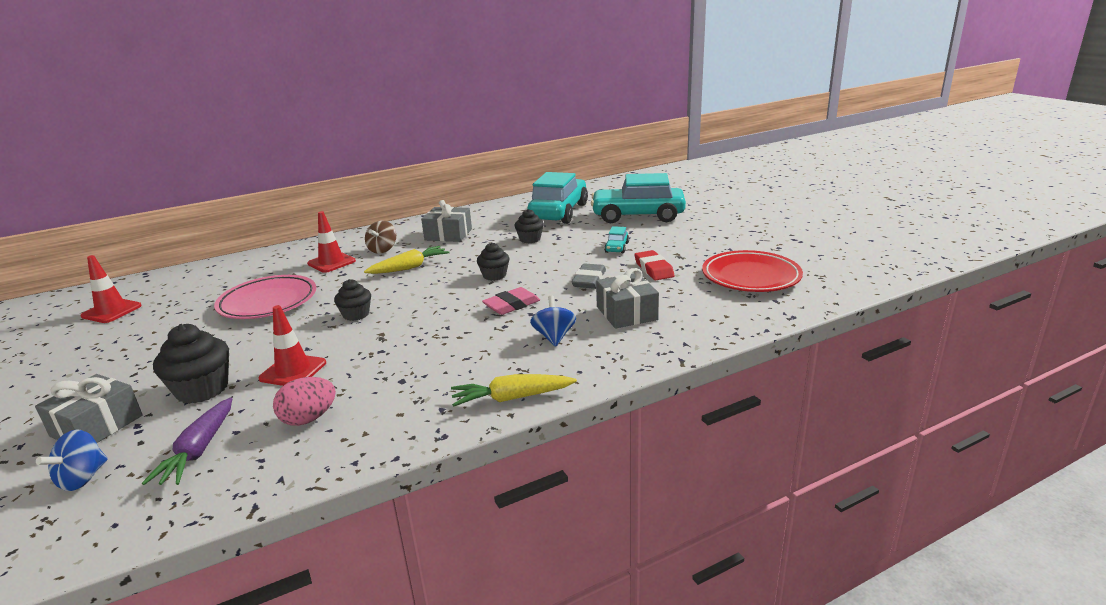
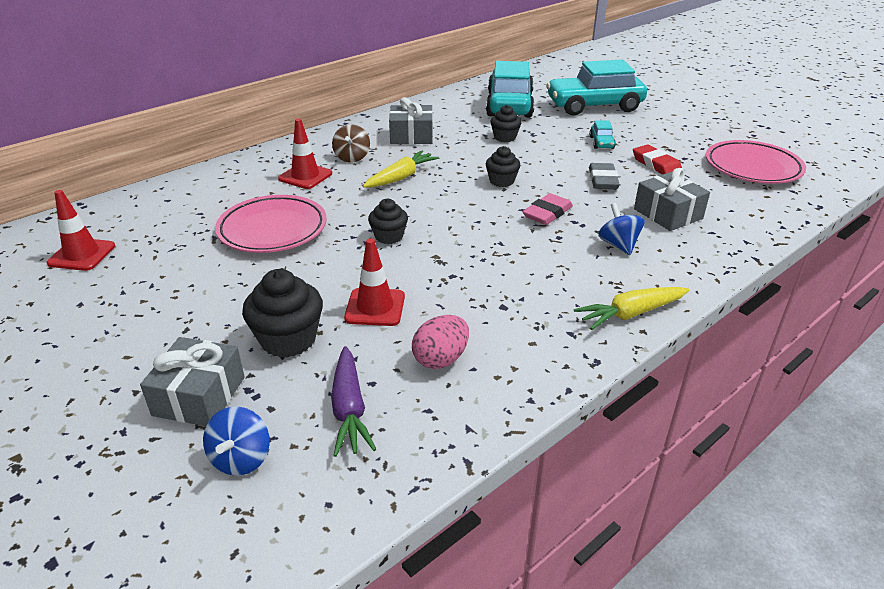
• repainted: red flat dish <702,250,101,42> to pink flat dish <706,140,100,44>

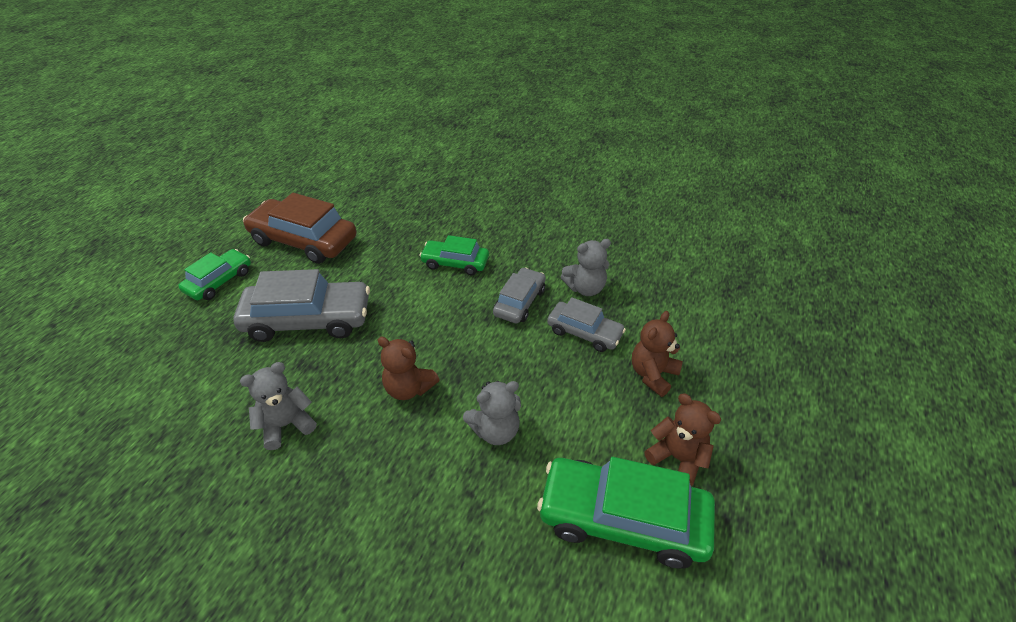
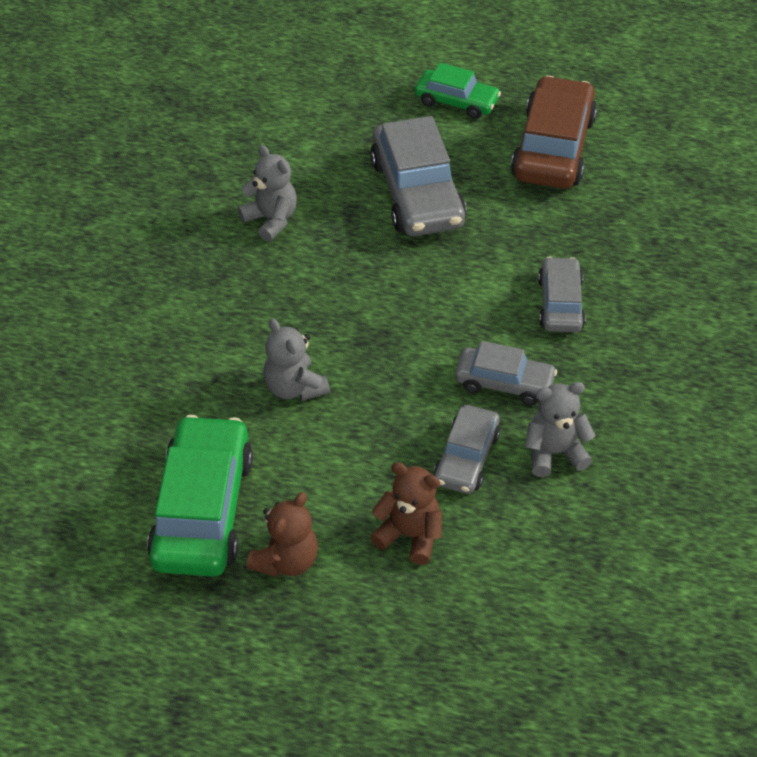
• gone: brown teddy bear <378,337,62,63>
• repainted: leaf-green toy car <419,235,70,40> to gray toy car <538,257,48,75>
• rotated: gray teddy bear <561,239,50,57> = <525,382,71,95> 105 degrees clockwise

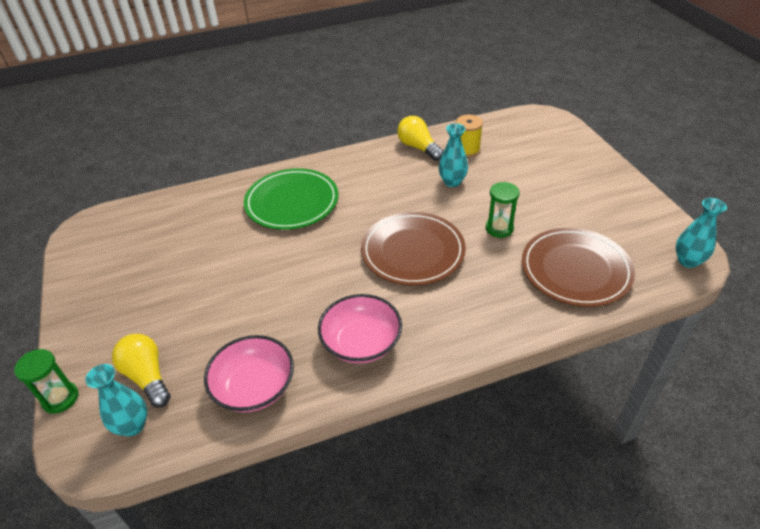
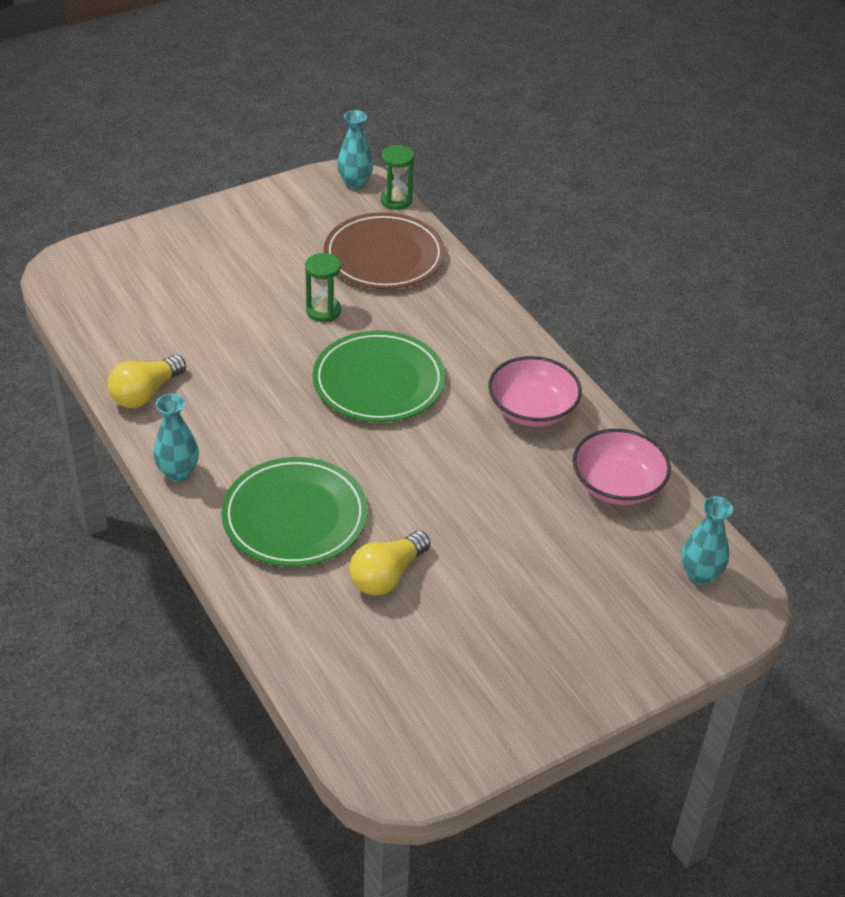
• shifted: leaf-green sandglass <14,349,65,65> to <381,145,33,65>
• shifted: yellow bulb <112,334,59,73> to <349,531,82,65>
• repainted: brown flat dish <361,212,105,73> to leaf-green flat dish <312,331,133,91>
• shifted: turquoise vase <439,123,29,64> to <153,394,46,88>
• gone: yellow spool <456,115,27,42>

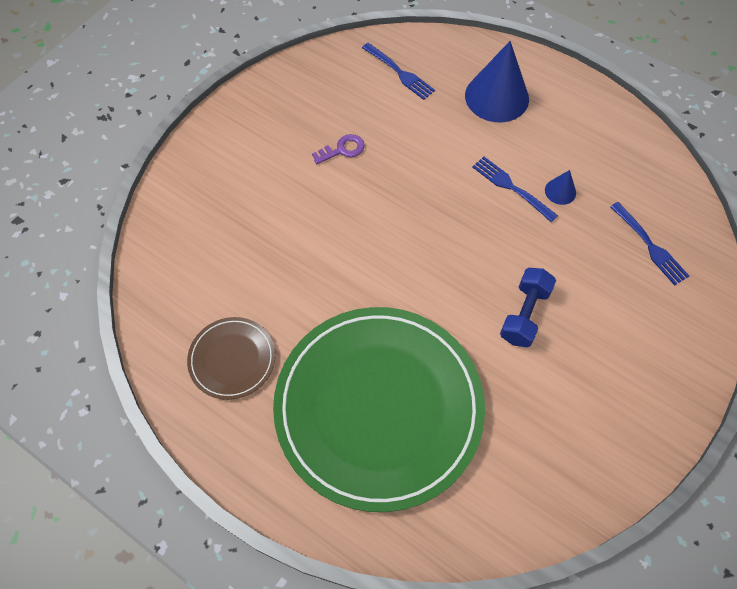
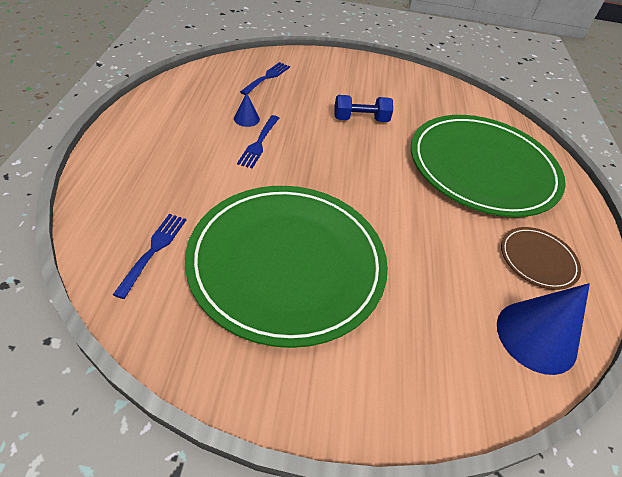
• swapped: purple key <312,134,53,30> to leaf-green flat dish <185,186,203,162>
• shifted: cobalt cone <465,41,64,82> to <497,283,93,92>

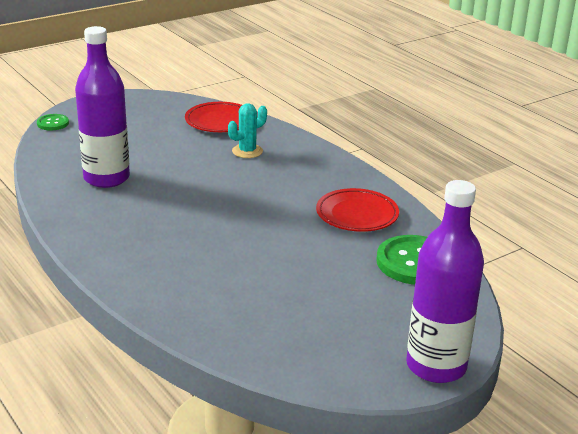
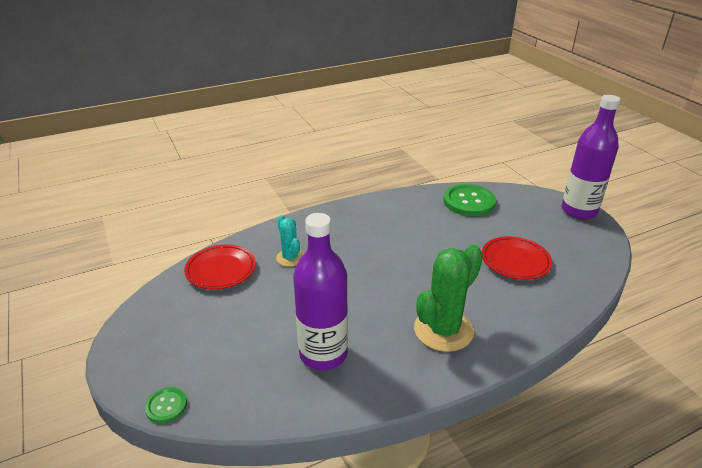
• shifted: red flat dish <316,188,83,44> to <482,236,70,44>
• new: leaf-green saguaro cactus <414,245,69,107>

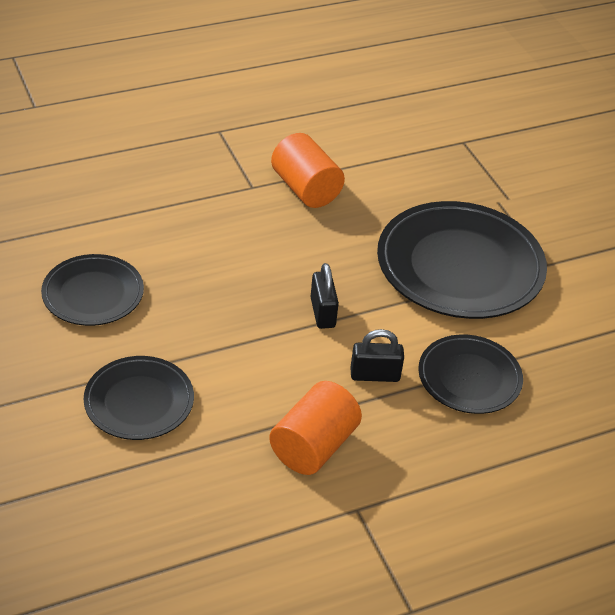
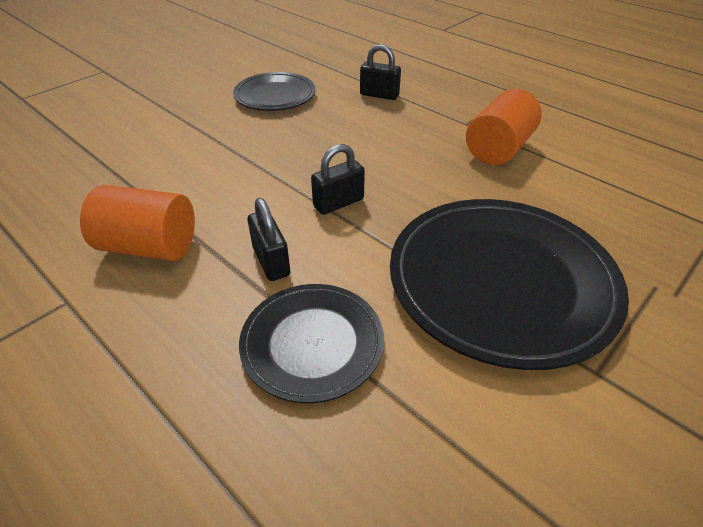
• gone: black flat dish <84,356,110,84>
• new: black padlock <360,44,41,56>

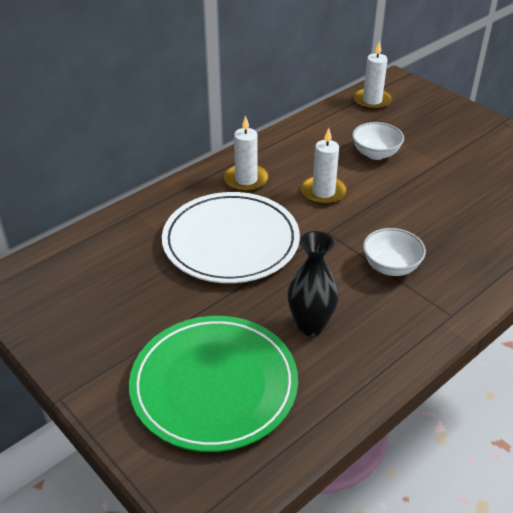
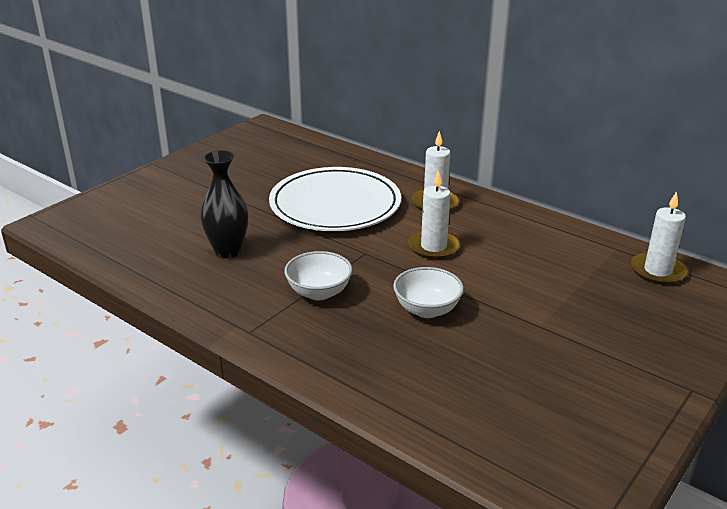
• gone: leaf-green flat dish <129,316,169,136>
• shifted: snow-white bowl <352,122,52,38> to <393,267,71,51>

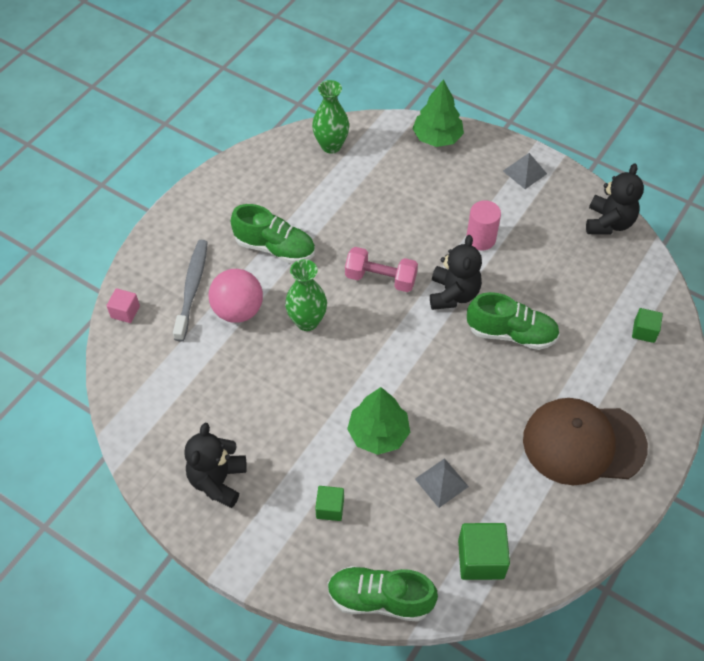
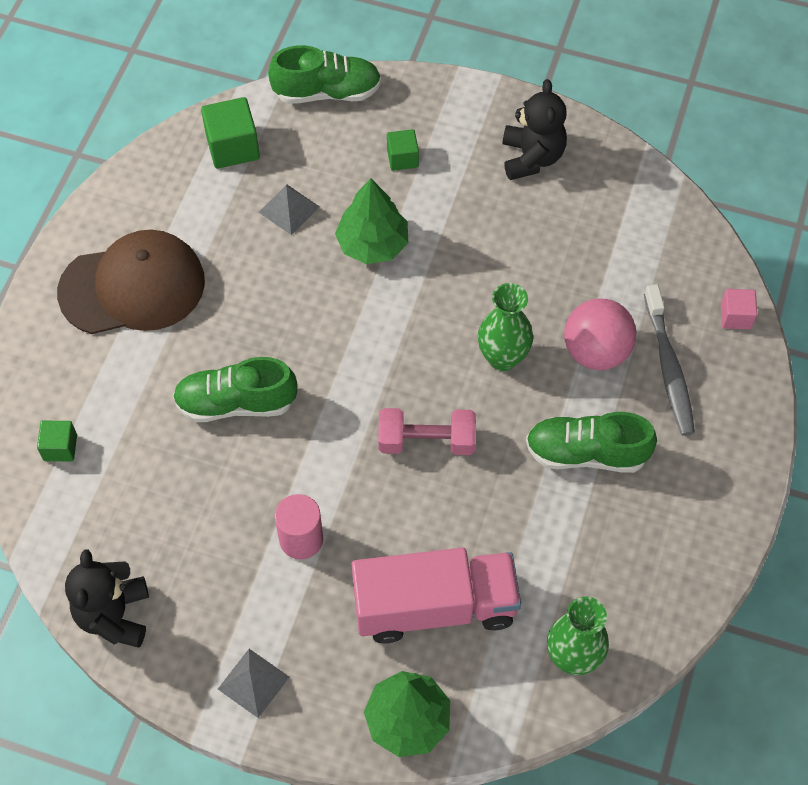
• gone: black teddy bear <430,235,52,75>
• new: pink lorry <351,548,170,96>

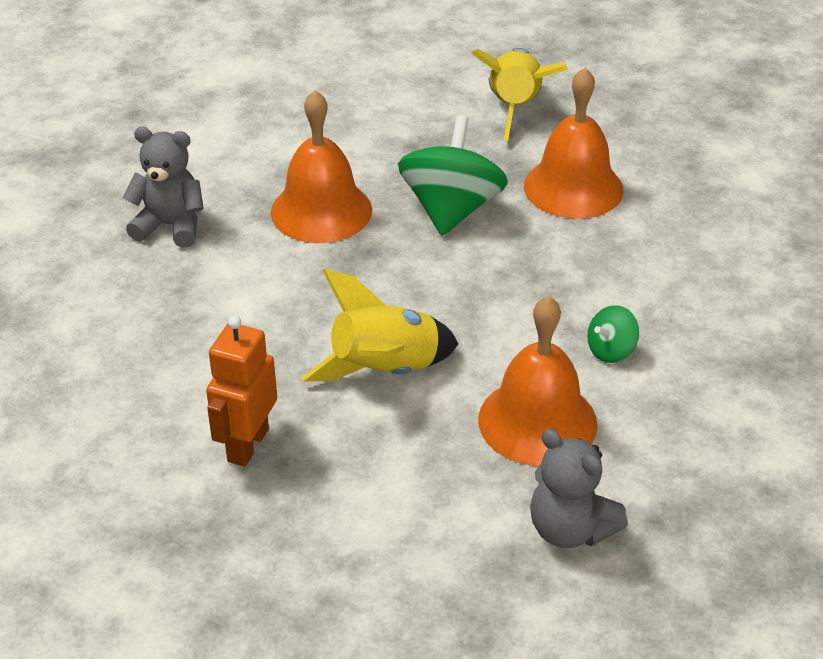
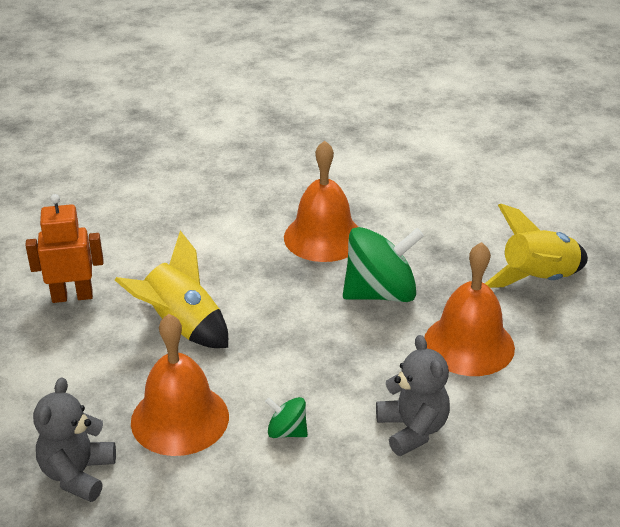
• shifted: gray teddy bear <123,127,81,120> to <376,335,74,121>

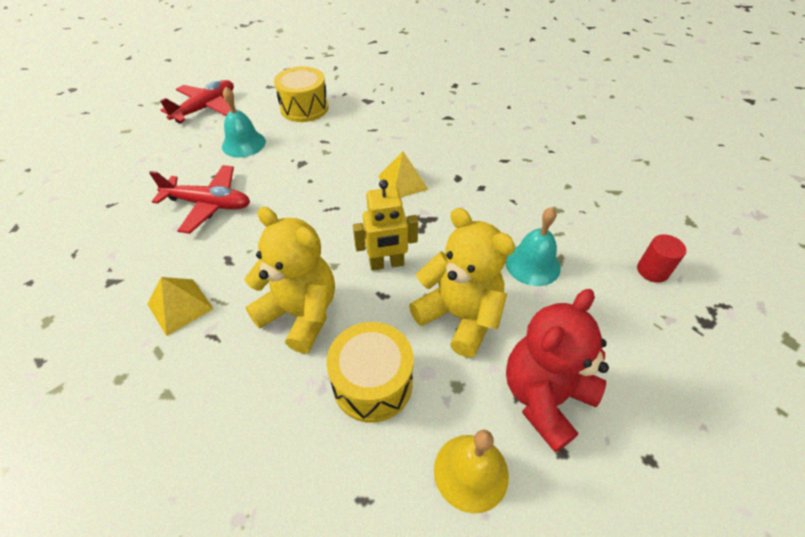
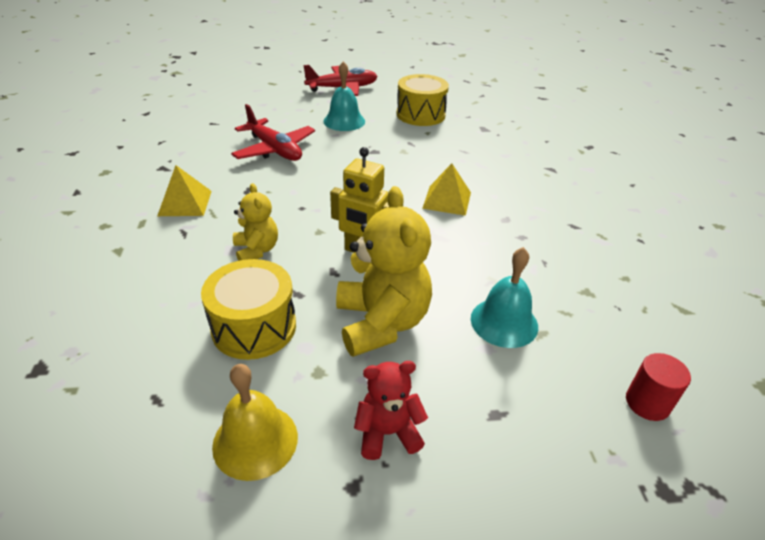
• scaled: yellow teddy bear <244,207,91,147> = <233,183,45,78> x0.56
• scaled: red teddy bear <506,289,103,163> = <354,361,74,99> x0.56

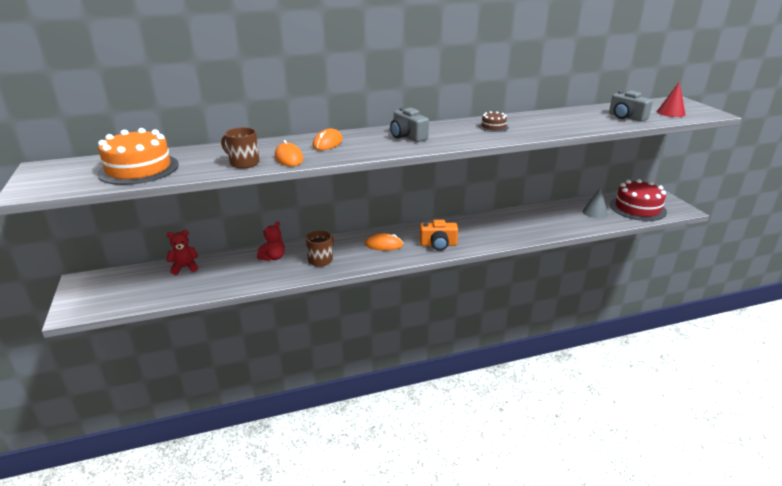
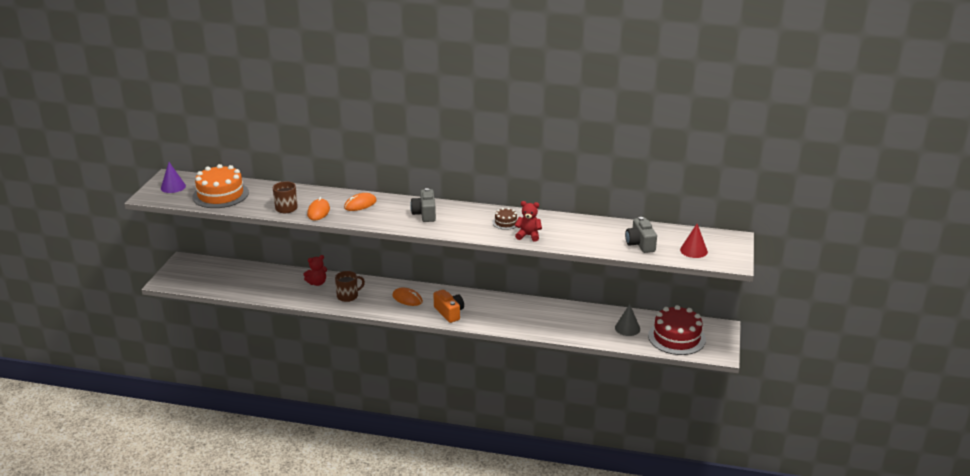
• shifted: red teddy bear <166,230,32,45> to <515,201,27,41>
• rotated: orange-coloured camera <420,220,38,31> = <433,289,31,34> 150 degrees counterclockwise
• new: purple cone <161,162,25,31>

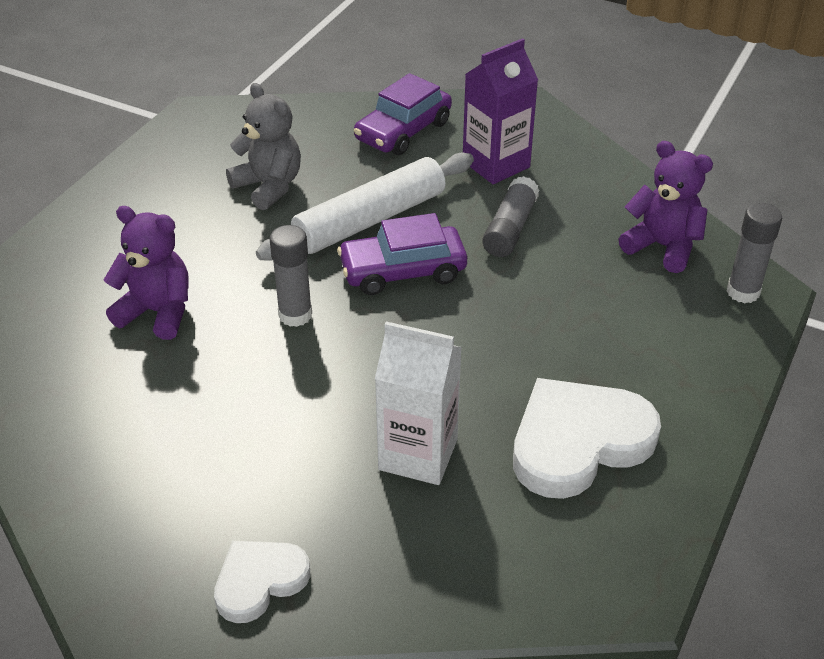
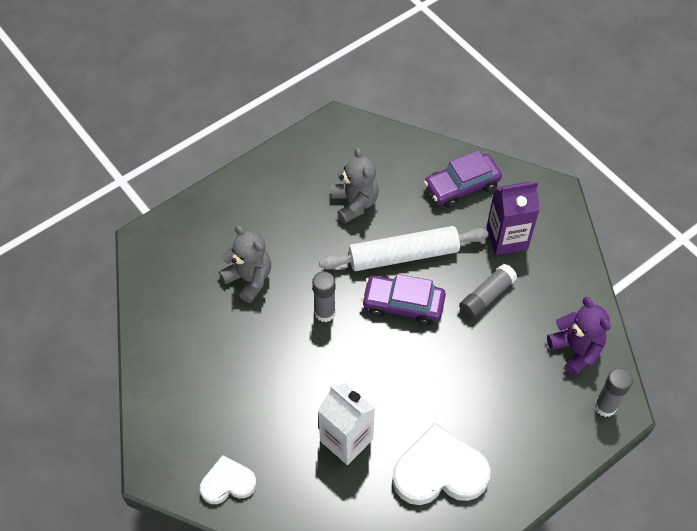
• repainted: purple teddy bear <104,206,85,134> to gray teddy bear <219,225,52,78>

